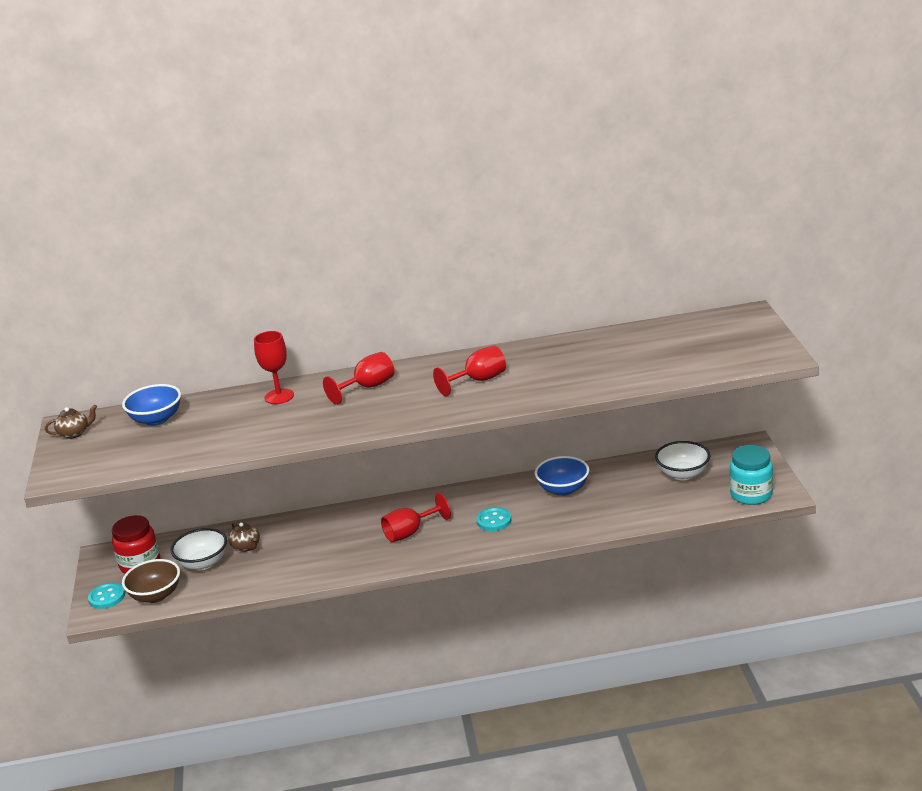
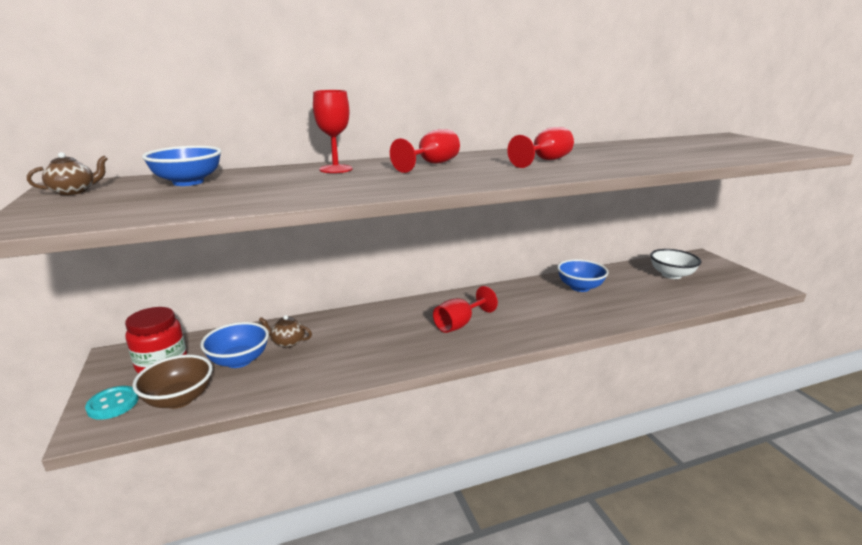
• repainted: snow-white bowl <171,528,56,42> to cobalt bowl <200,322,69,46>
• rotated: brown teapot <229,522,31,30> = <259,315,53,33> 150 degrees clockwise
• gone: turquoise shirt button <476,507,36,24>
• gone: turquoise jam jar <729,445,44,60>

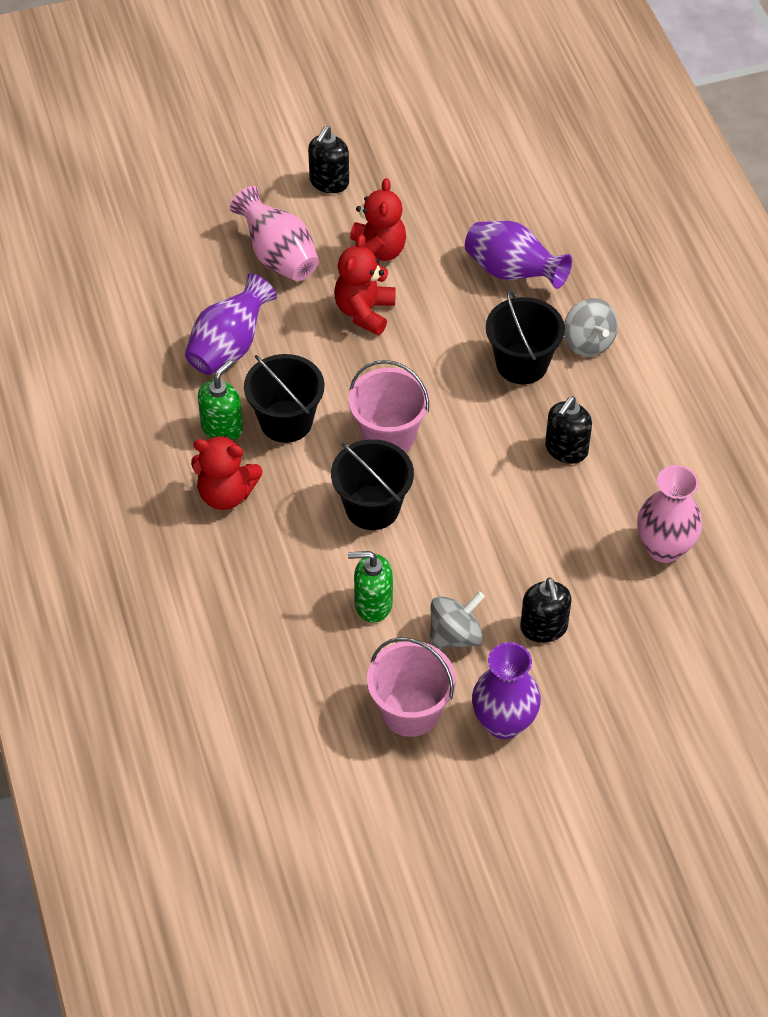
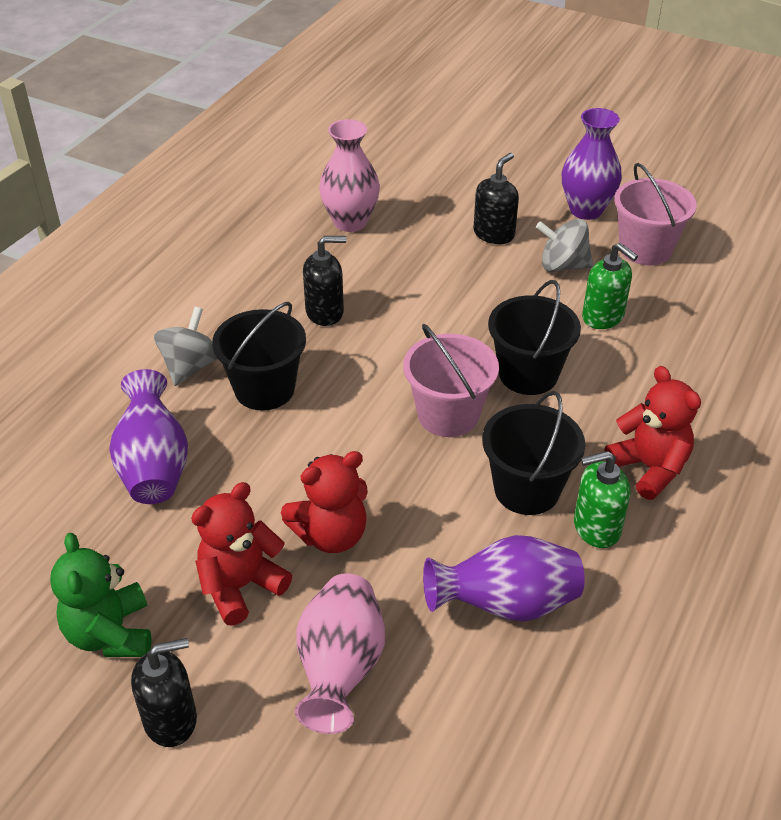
• new: leaf-green teddy bear <50,533,101,124>

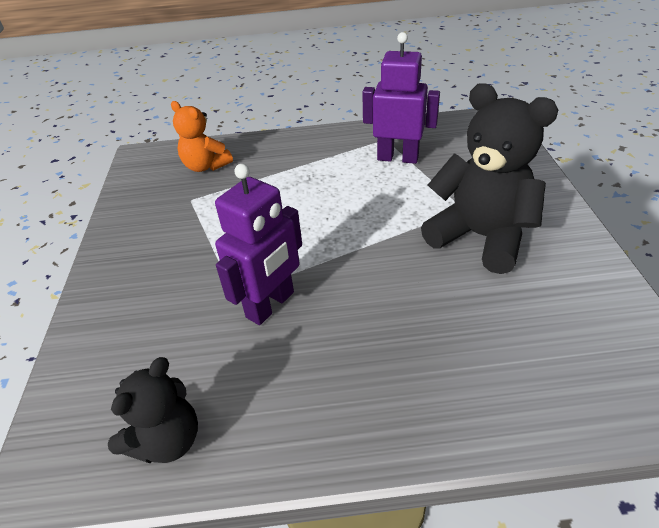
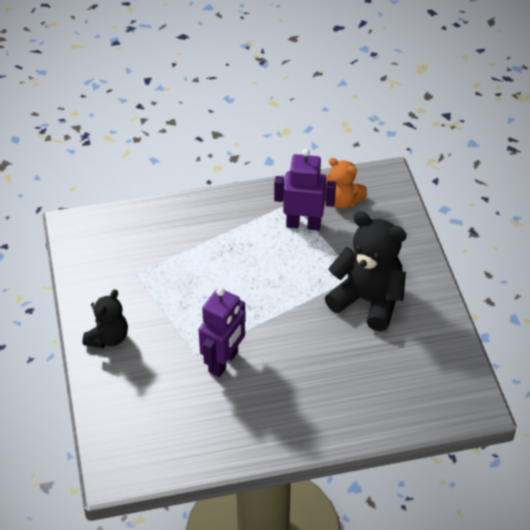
• shifted: black teddy bear <108,357,90,106> to <82,289,46,59>
• shifted: orange-coloured teddy bear <171,101,62,71> to <326,158,41,51>

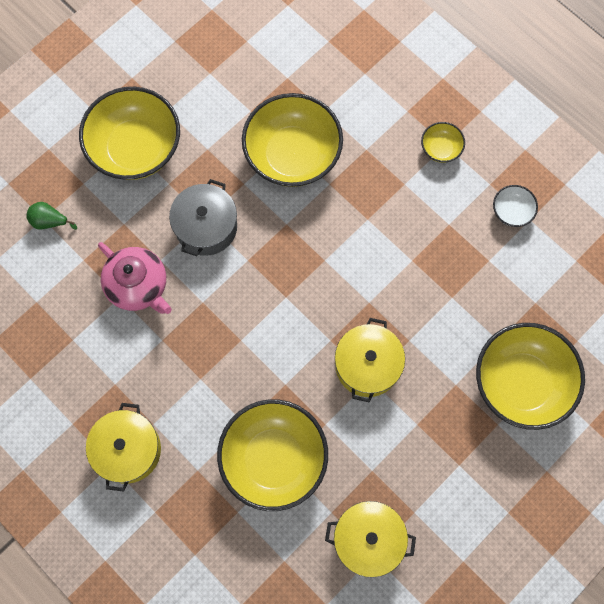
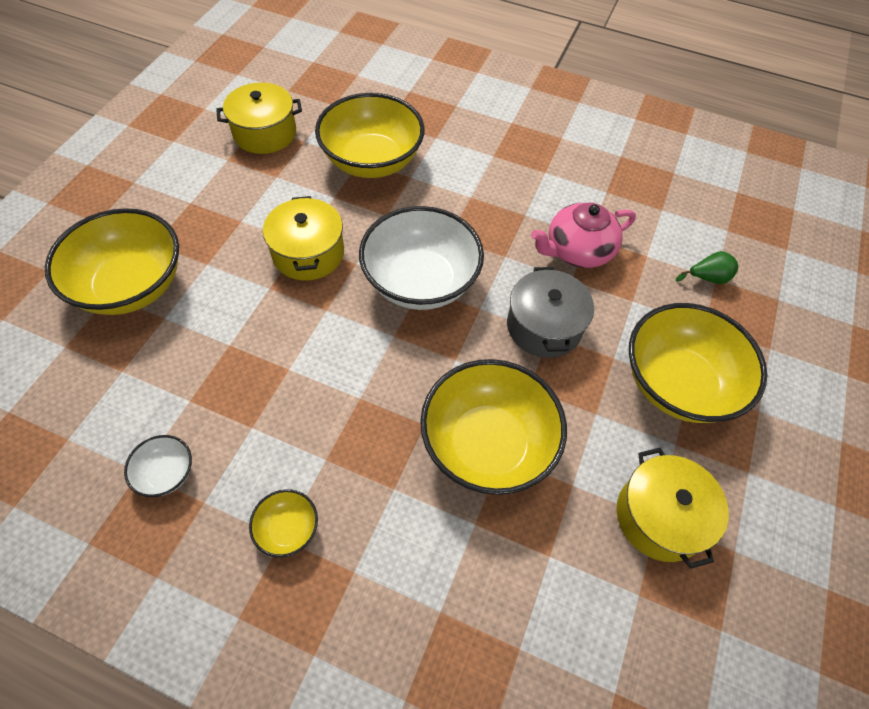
• shifted: yellow stockpot <86,403,75,89> to <617,448,112,121>
• rotated: pink teapot <98,242,74,72> = <531,202,105,66> 45 degrees counterclockwise
• new: snow-white bowl <359,206,125,104>

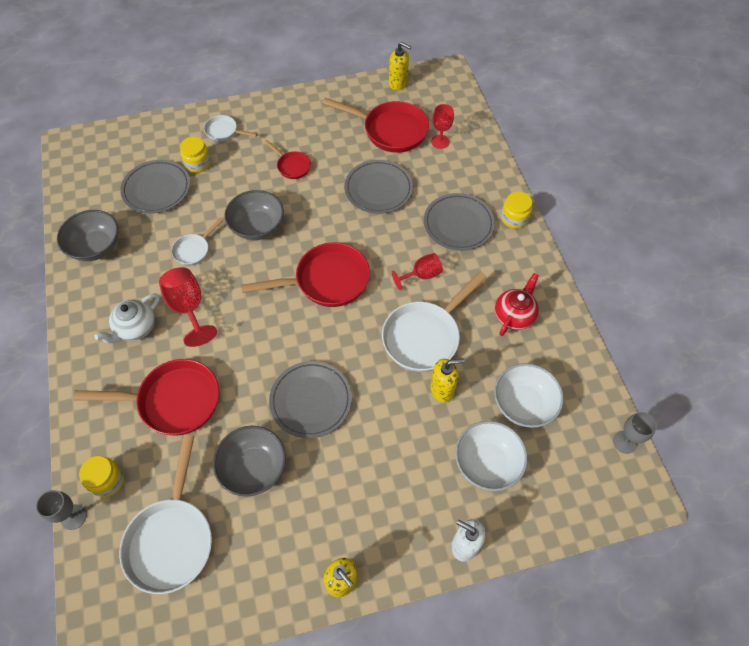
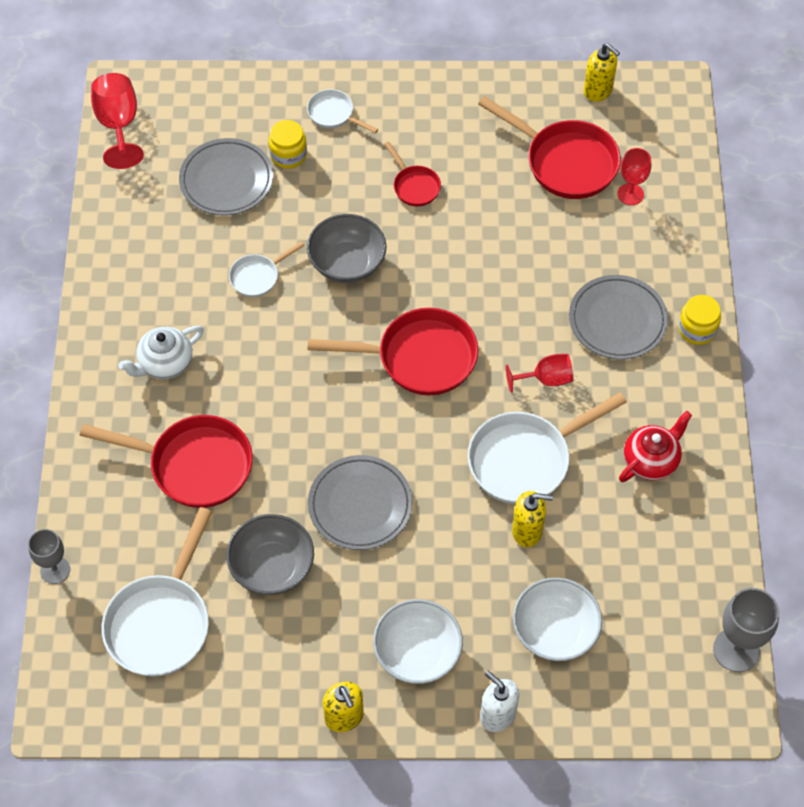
• gone: gray bowl <57,210,61,51>
• gone: yellow jam jar <79,456,45,41>
• shifted: red goblet <159,267,58,80> to <91,73,53,96>
• gone: gray flat dish <344,160,69,54>
• shifted: snow-white bowl <494,363,70,65> to <373,599,90,85>
• scaled: gray goblet <613,412,44,42> = <713,588,67,84> x1.53

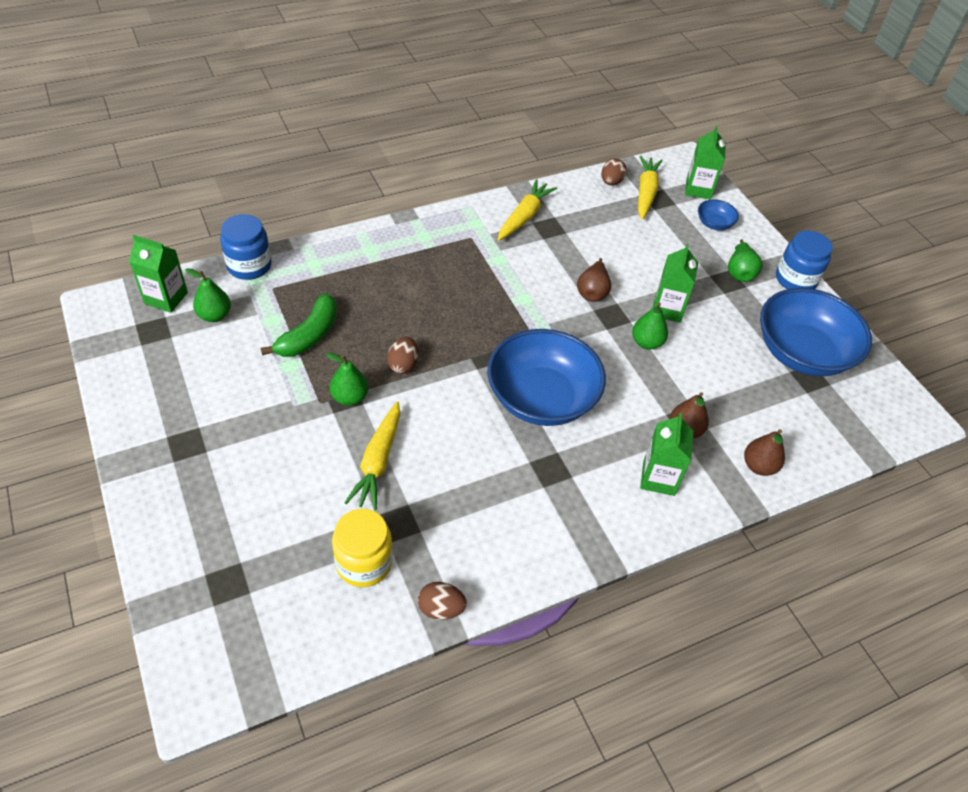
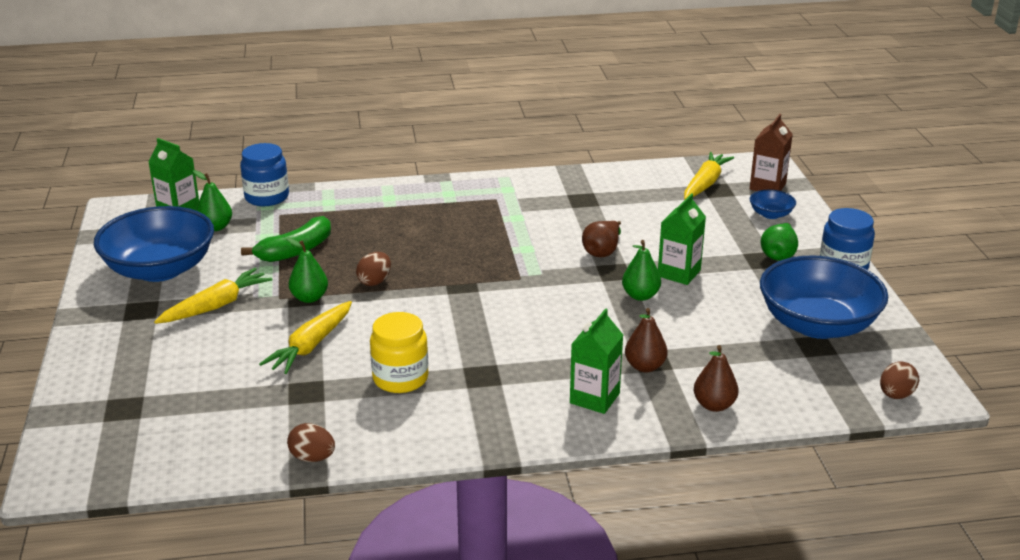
• shifted: yellow jam jar <332,509,61,78> to <370,312,58,81>
• shifted: cobalt bowl <487,329,119,97> to <94,206,120,76>
• shifted: yellow carrot <498,179,59,62> to <154,268,119,56>
• shifted: brown toy egg <601,159,26,27> to <880,362,39,37>
• repainted: leaf-green carton <685,126,41,74> to brown carton <750,114,43,77>

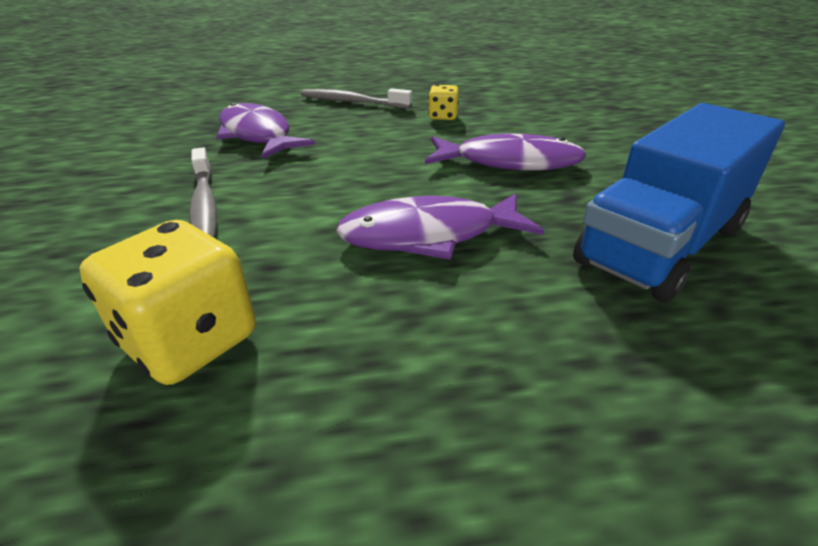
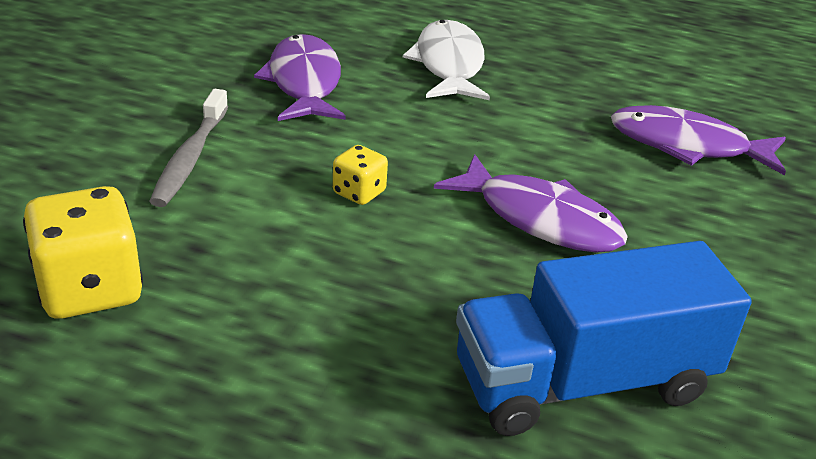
• swapped: gray toothbrush <301,88,111,21> to snow-white fish figure <403,20,87,80>
• shifted: purple fish figure <336,193,208,67> to <611,105,175,70>
• shifted: yellow dice <428,84,31,36> to <333,145,55,60>

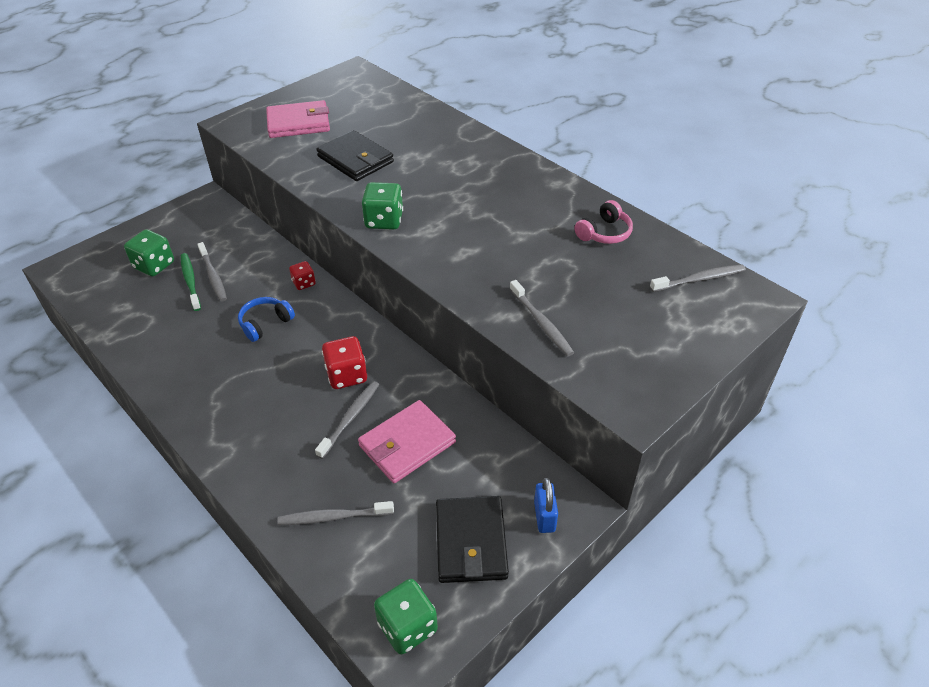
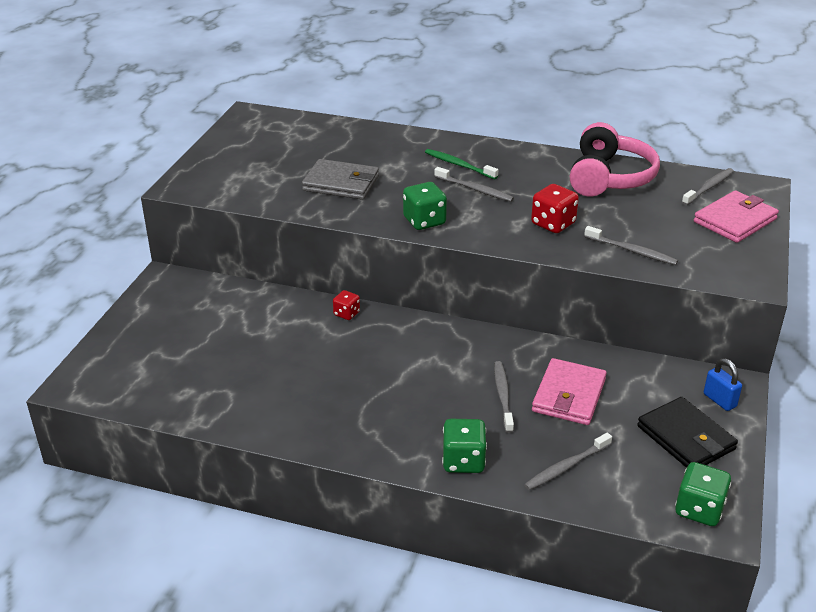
• shifted: leaf-green dice <124,229,50,47> to <442,419,45,54>
• shifted: leaf-green toothbrush <181,253,20,58> to <425,149,73,30>
• shifted: gray toothbrush <197,242,30,59> to <434,167,80,35>
• gone: cobalt over-ear headphones <238,297,57,45>
• shifted: pink billfold <266,100,64,38> to <694,190,85,53>
• repainted: black billfold <316,130,78,51> to gray billfold <302,159,77,41>
• shifted: red dice <322,336,45,53> to <531,184,48,49>
• scaled: pink over-ear headphones <575,200,58,44> = <570,122,90,75> x1.94

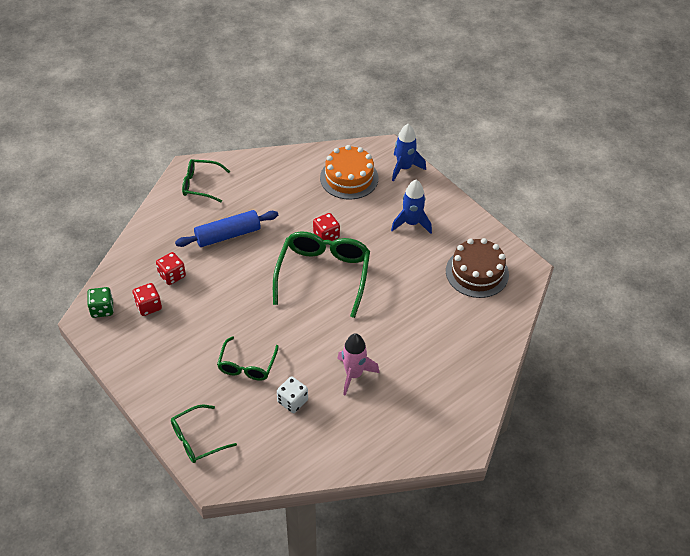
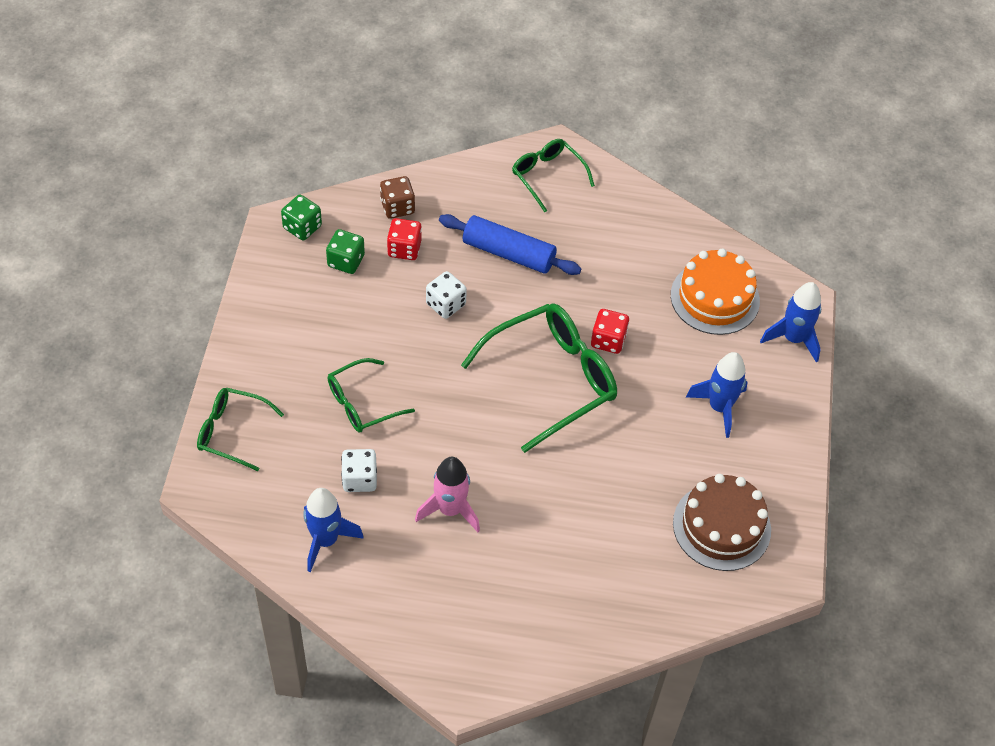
• repainted: red dice <132,283,30,33> to leaf-green dice <326,229,39,45>
• new: cobalt toy rocket <303,488,61,84>
• new: brown dice <380,176,35,43>
• new: snow-white dice <426,271,41,48>

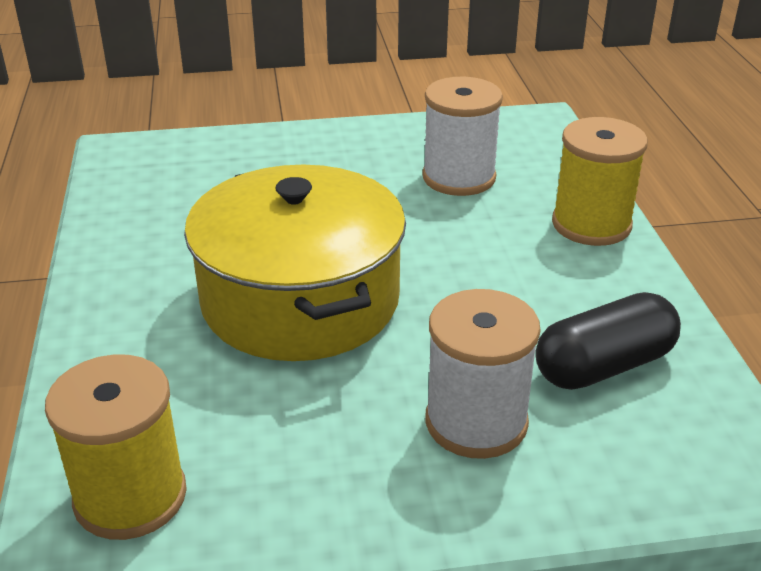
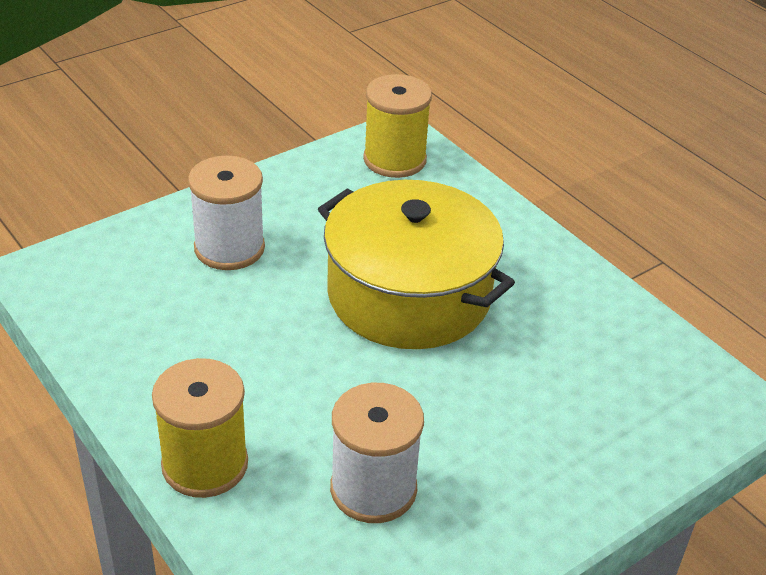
• gone: black pill shape <535,292,146,98>

